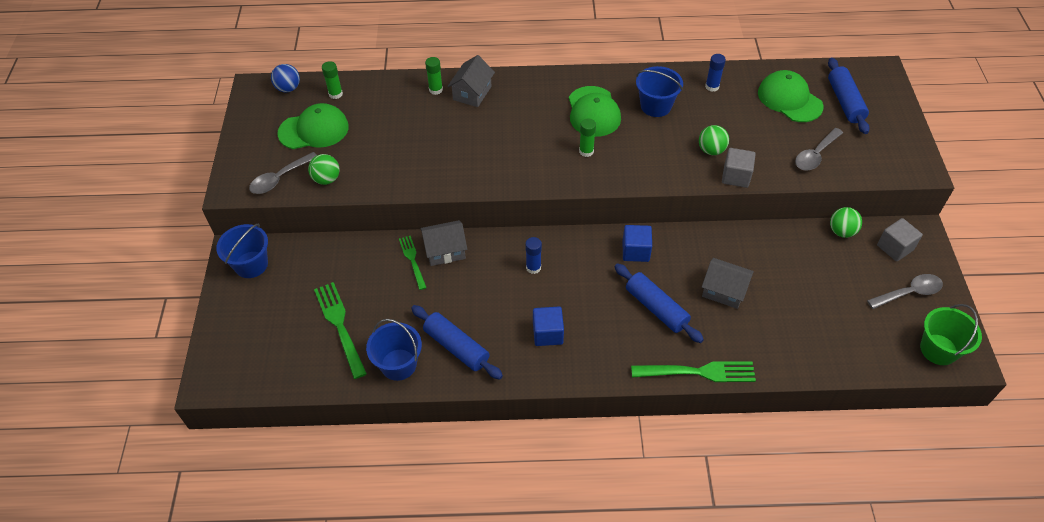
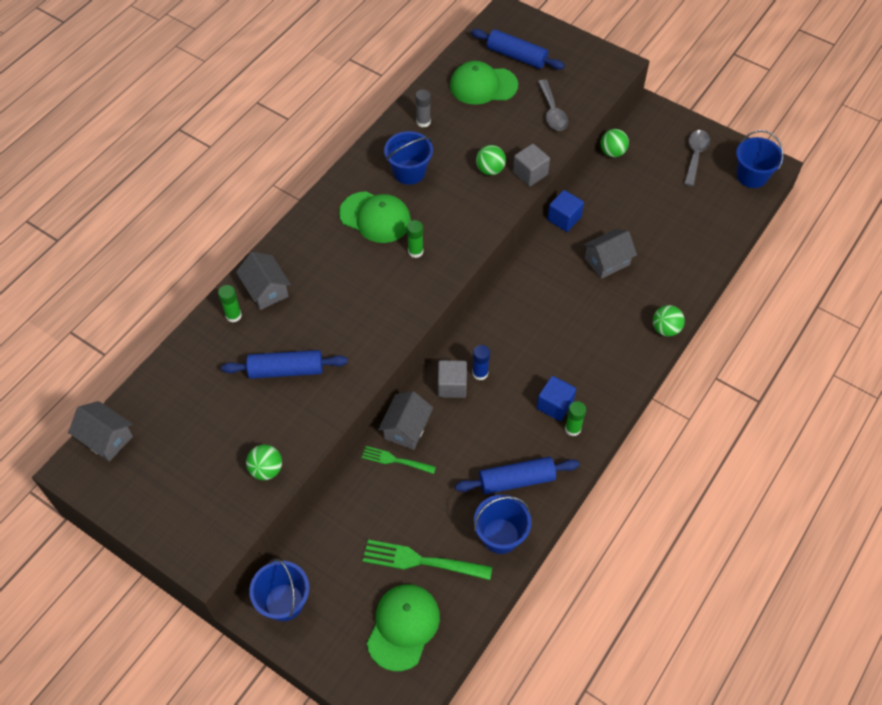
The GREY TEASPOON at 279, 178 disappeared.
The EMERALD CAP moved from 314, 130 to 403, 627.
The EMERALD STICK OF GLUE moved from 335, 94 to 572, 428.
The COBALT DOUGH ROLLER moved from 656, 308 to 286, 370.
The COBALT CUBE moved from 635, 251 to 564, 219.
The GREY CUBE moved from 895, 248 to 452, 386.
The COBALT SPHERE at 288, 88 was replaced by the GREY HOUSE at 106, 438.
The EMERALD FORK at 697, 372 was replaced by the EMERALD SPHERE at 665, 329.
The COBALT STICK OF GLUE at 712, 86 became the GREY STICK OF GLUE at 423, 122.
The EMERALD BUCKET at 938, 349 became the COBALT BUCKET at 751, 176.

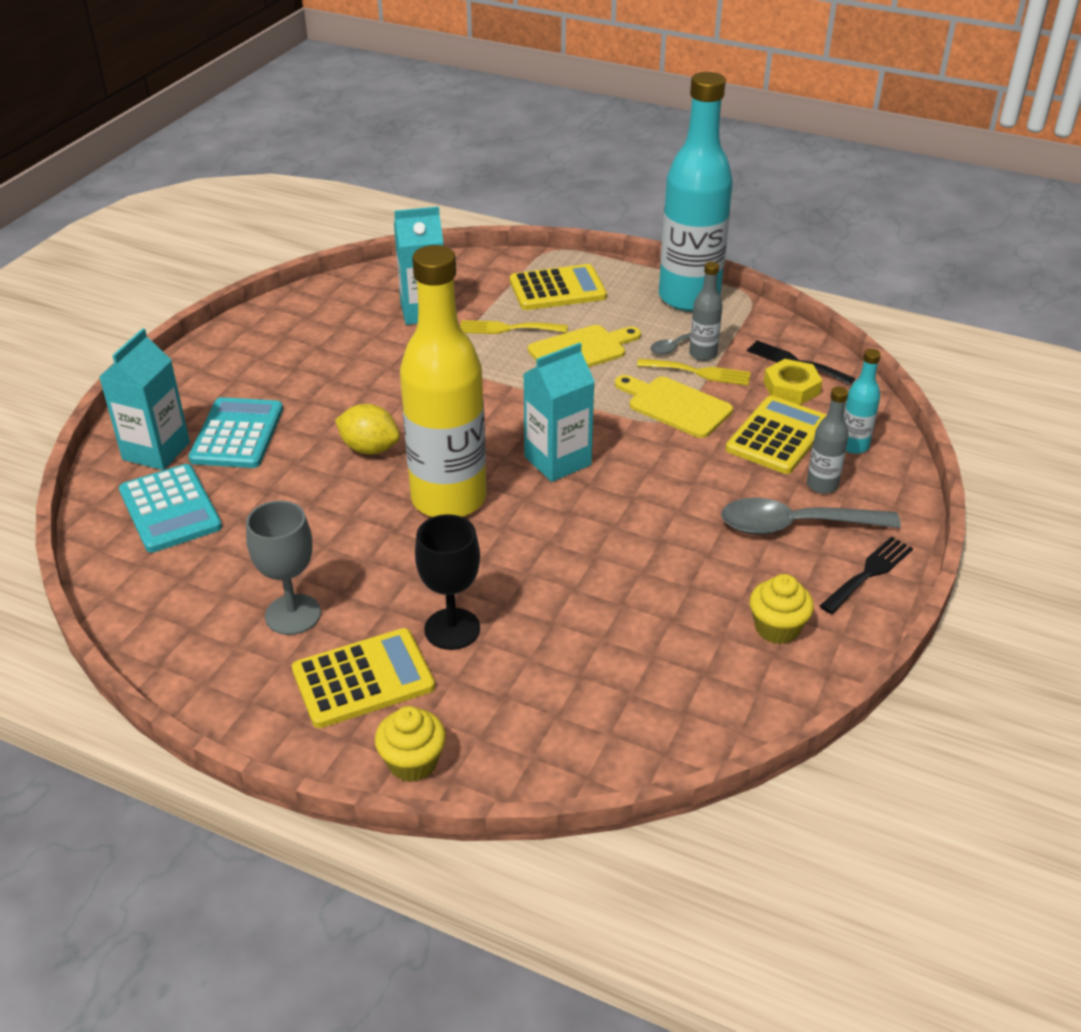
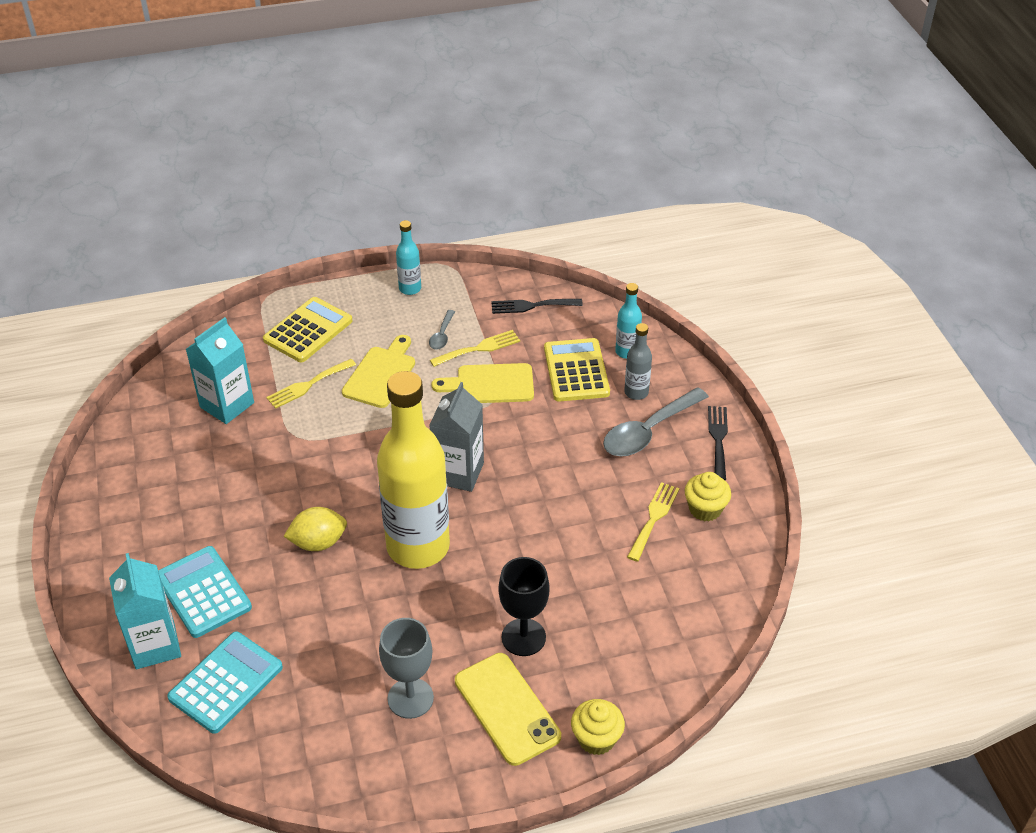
The GREY FLASK at 703, 354 disappeared.
The GOLDEN HEXAGON NUT at 791, 388 disappeared.
The GOLDEN FORK at 653, 518 appeared.
The GOLDEN POCKET CALCULATOR at 363, 679 was replaced by the GOLDEN MOBILE PHONE at 507, 708.
The TURQUOISE MILK CARTON at 557, 461 became the GREY MILK CARTON at 458, 473.
The TURQUOISE POCKET CALCULATOR at 170, 509 turned 75 degrees counterclockwise.
The TURQUOISE FLASK at 689, 297 changed to 0.43 times the size.

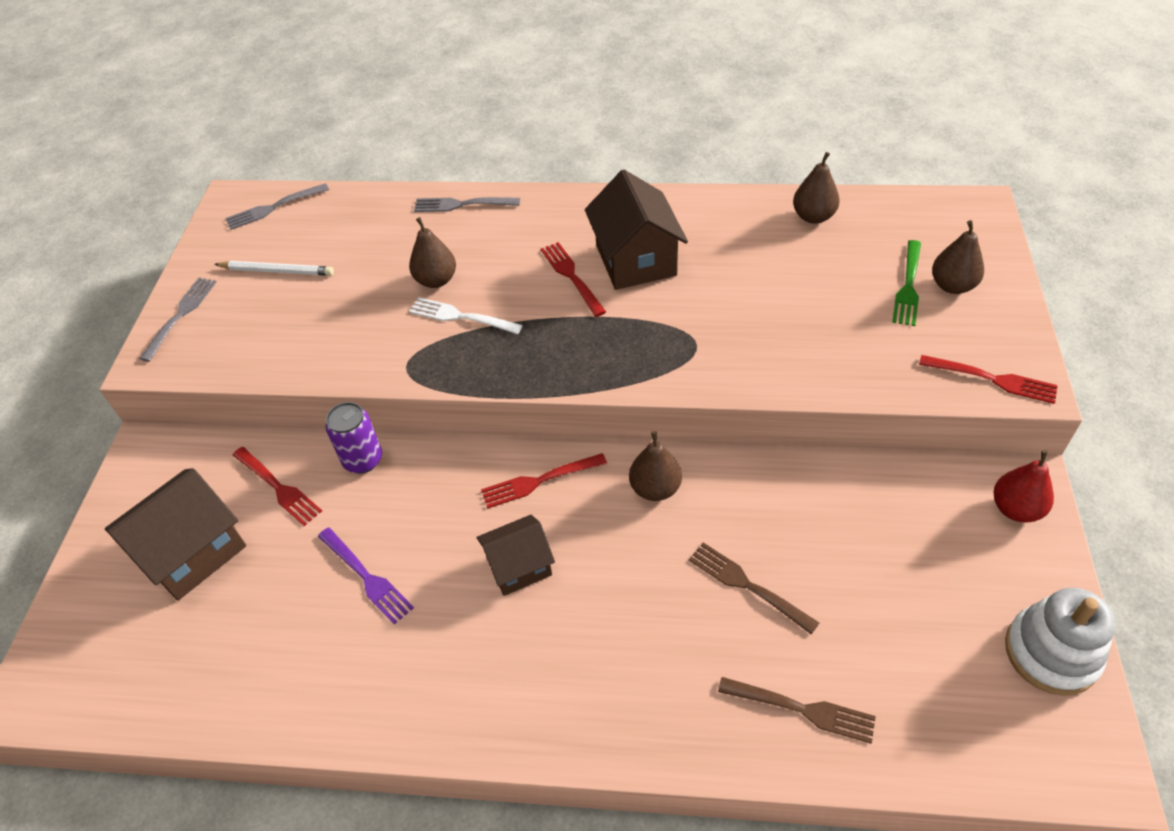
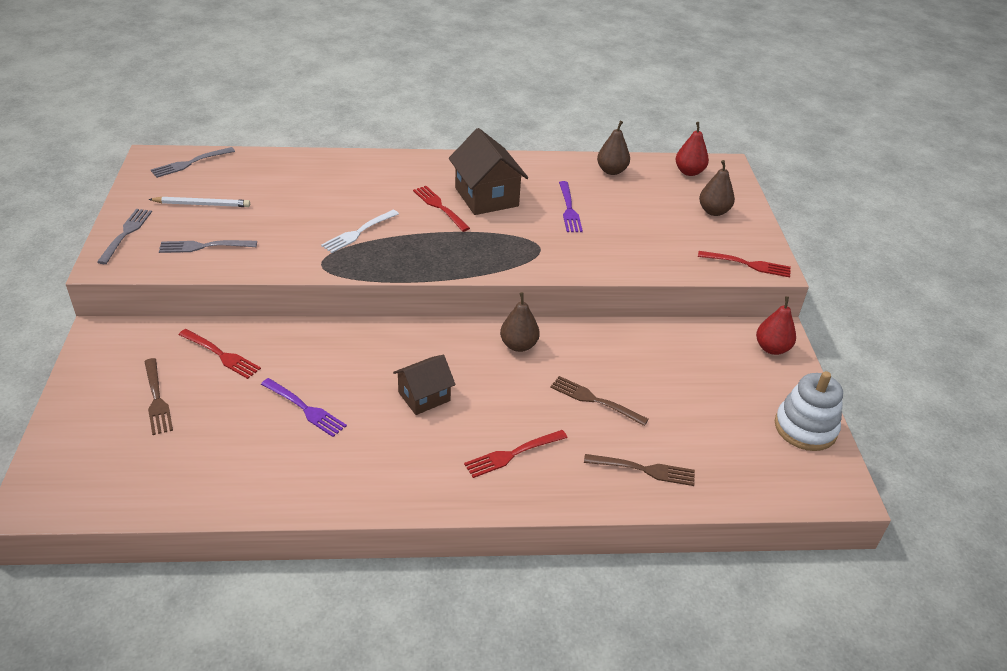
The ROYAL PURPLE CAN at 363, 460 disappeared.
The RUSSET PEAR at 436, 280 disappeared.
The EMERALD FORK at 908, 286 disappeared.
The ROYAL PURPLE FORK at 569, 209 appeared.
The CRIMSON PEAR at 689, 172 appeared.
The GREY FORK moved from 462, 204 to 204, 246.
The CRIMSON FORK moved from 539, 481 to 512, 454.
The RUSSET HOUSE at 192, 552 was replaced by the RUSSET FORK at 157, 399.
The WHITE FORK at 461, 316 turned 60 degrees counterclockwise.

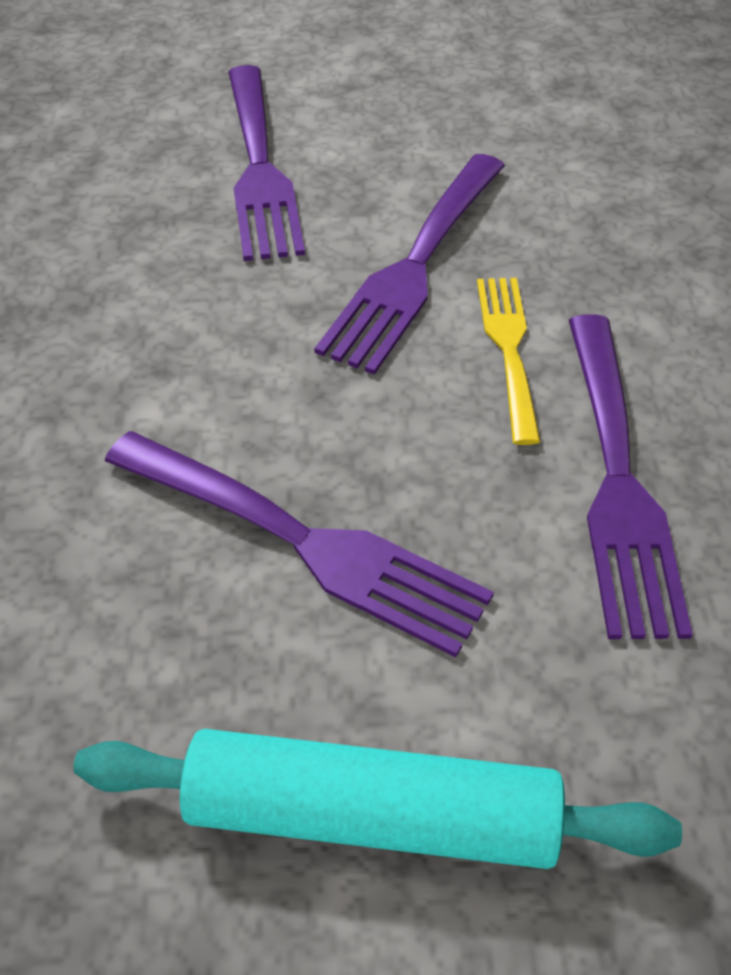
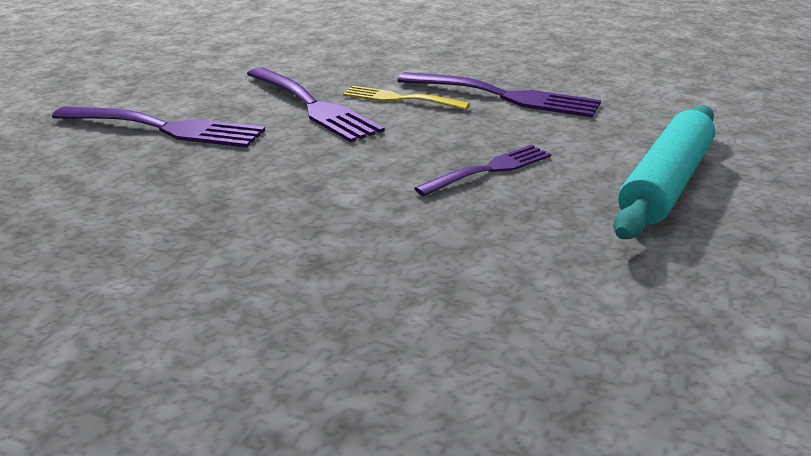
The ROYAL PURPLE FORK at 304, 542 changed to 0.63 times the size.

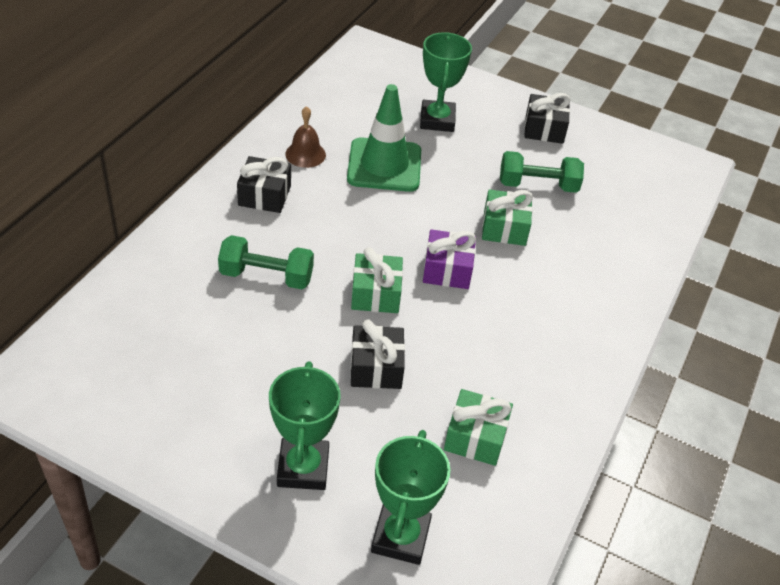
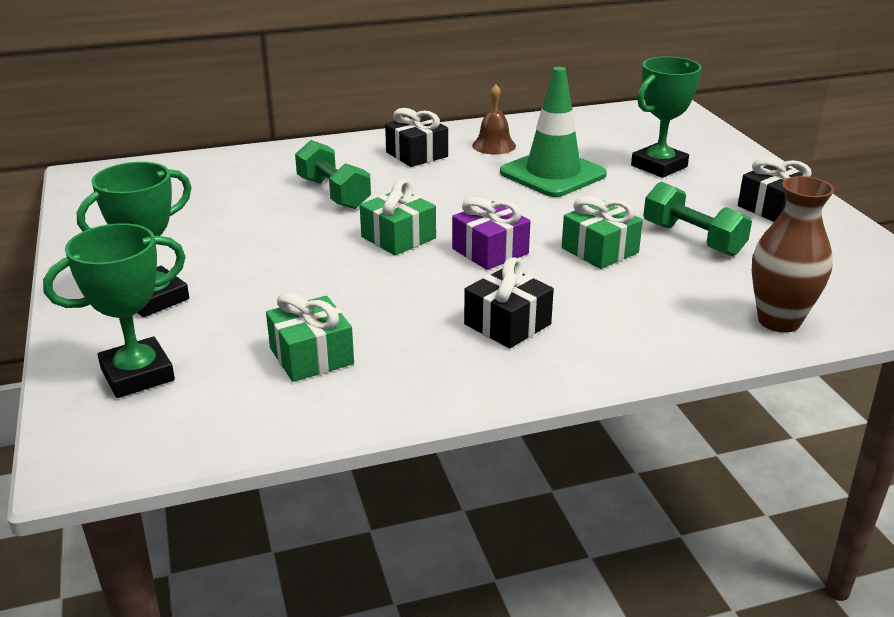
The RUSSET FLOWER VASE at 779, 321 appeared.
The EBONY PRESENT moved from 376, 368 to 507, 324.

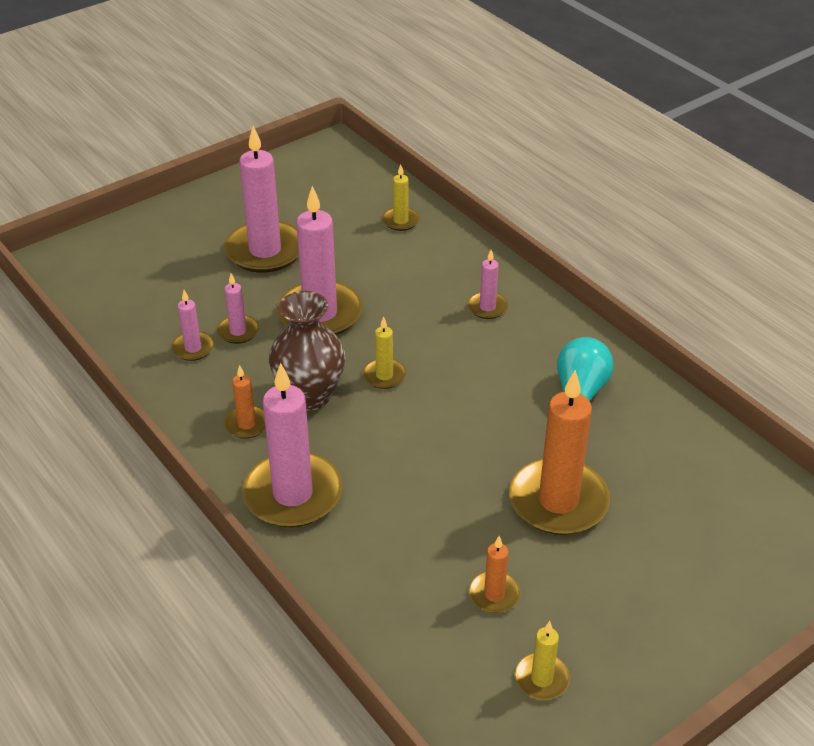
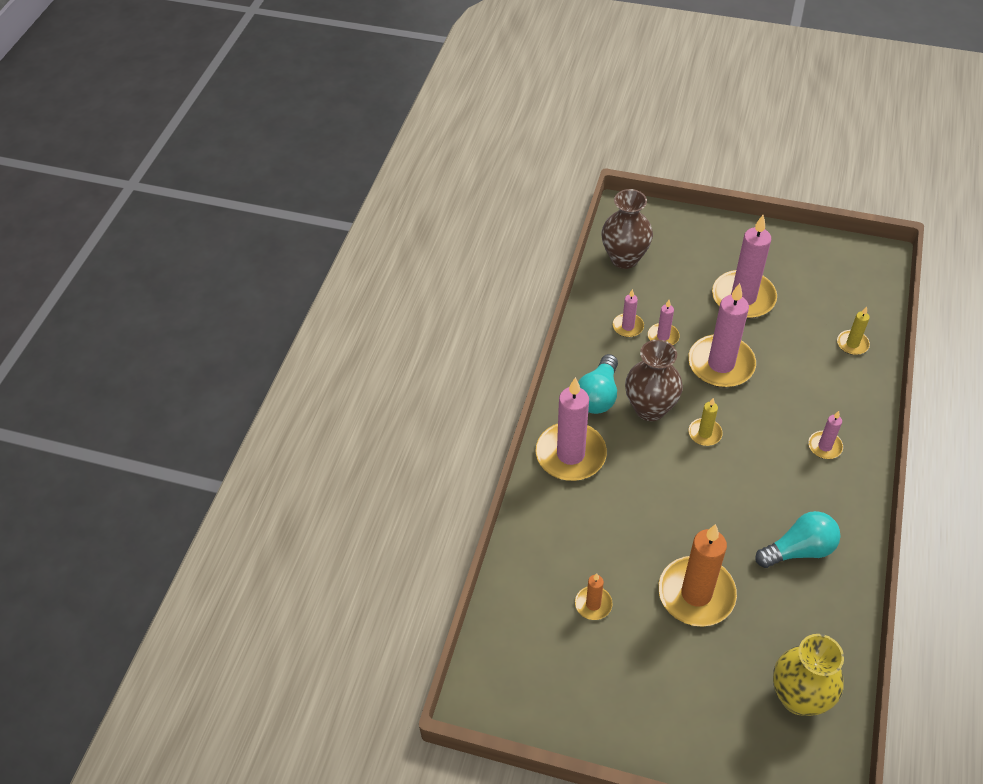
The GOLDEN CANDLE at 541, 679 disappeared.
The RUSSET FLOWER VASE at 624, 258 appeared.
The GOLDEN FLOWER VASE at 798, 697 appeared.
The BRIGHT ORANGE CANDLE at 247, 424 was replaced by the TURQUOISE LIGHTBULB at 598, 395.

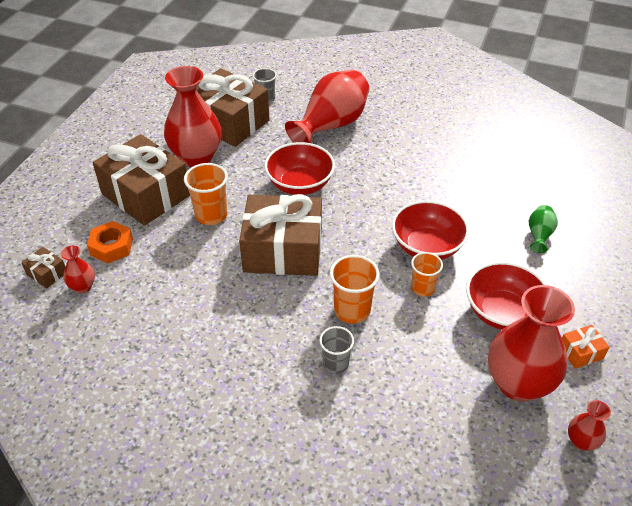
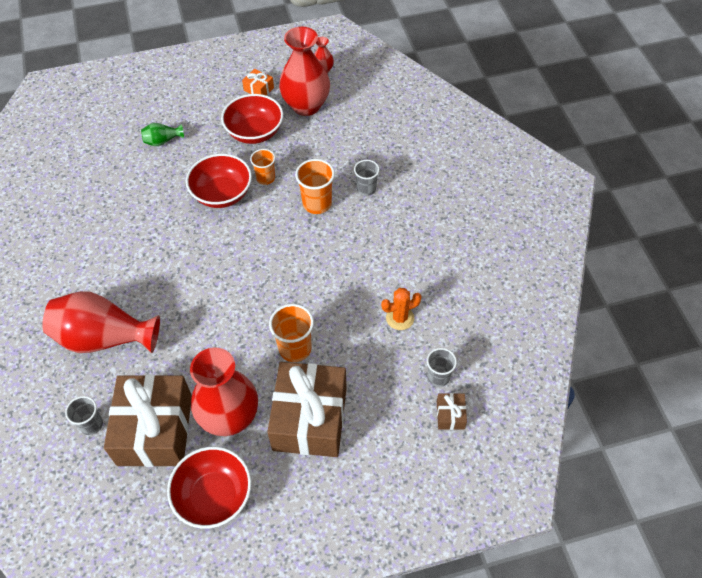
The BRIGHT ORANGE HEXAGON NUT at 111, 247 disappeared.
The RUSSET PRESENT at 283, 250 disappeared.
The BRIGHT ORANGE PRICKLY PLANT at 400, 318 appeared.
The CRIMSON BOWL moved from 300, 184 to 214, 496.
The CRIMSON FLOWER VASE at 83, 287 was replaced by the GREY CUP at 438, 377.

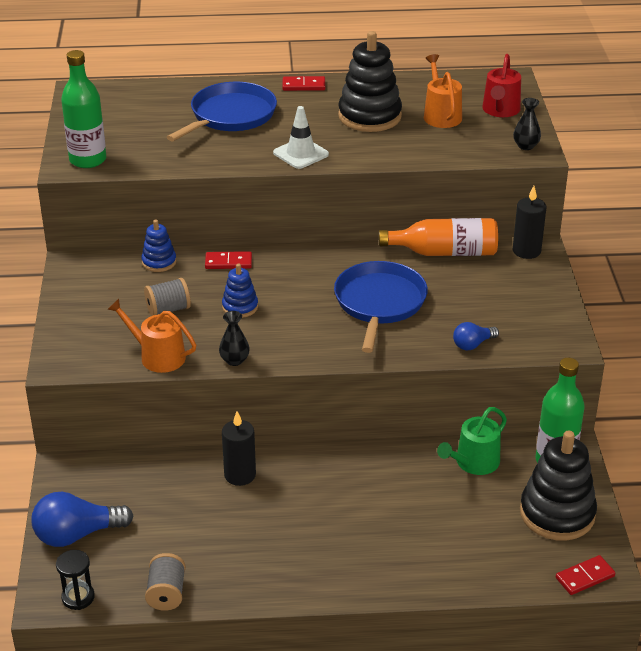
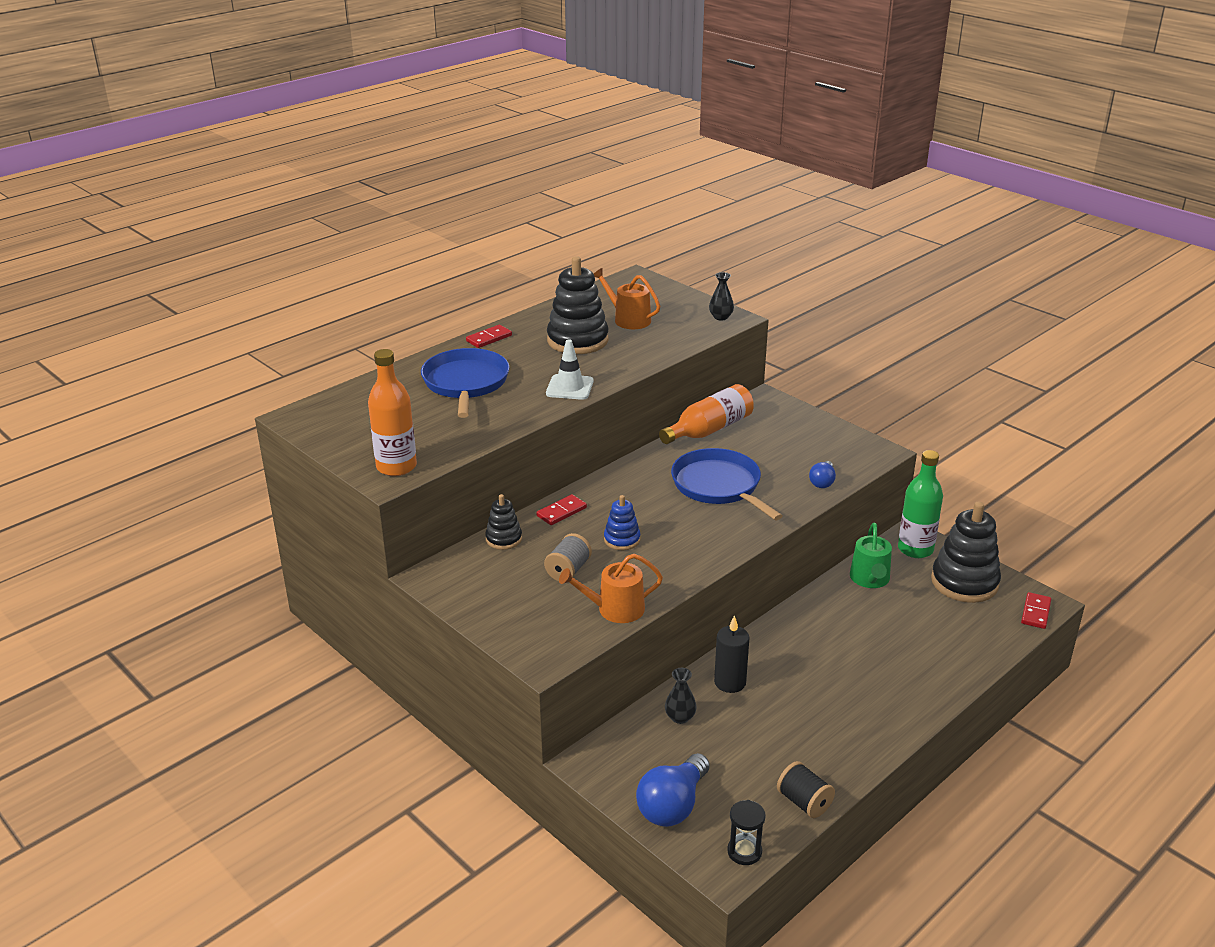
The CRIMSON SPRINKLING CAN at 500, 110 disappeared.
The EBONY CANDLE at 526, 251 disappeared.
The EBONY FLOWER VASE moved from 234, 360 to 680, 717.
The EMERALD FLASK at 88, 160 became the BRIGHT ORANGE FLASK at 396, 467.
The COBALT STACKING RINGS at 159, 262 became the EBONY STACKING RINGS at 504, 539.
The GREY REEL OF THREAD at 166, 593 became the EBONY REEL OF THREAD at 804, 802.

